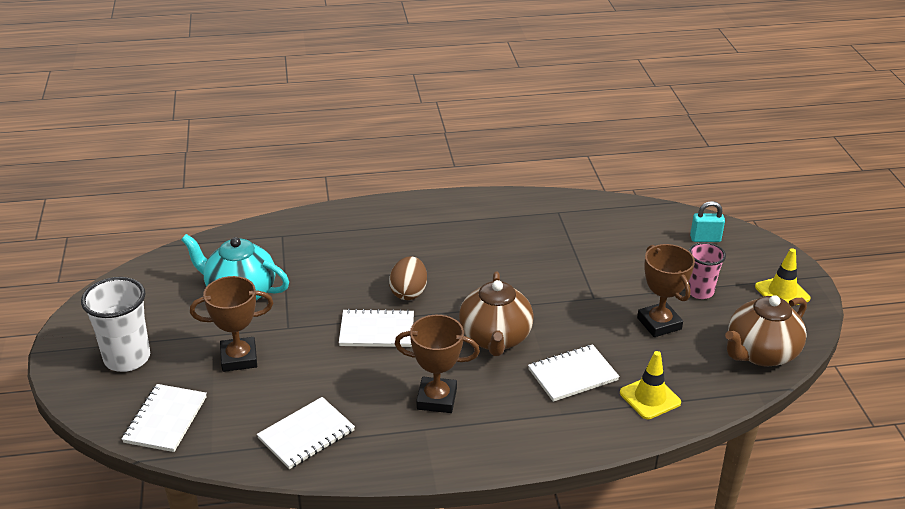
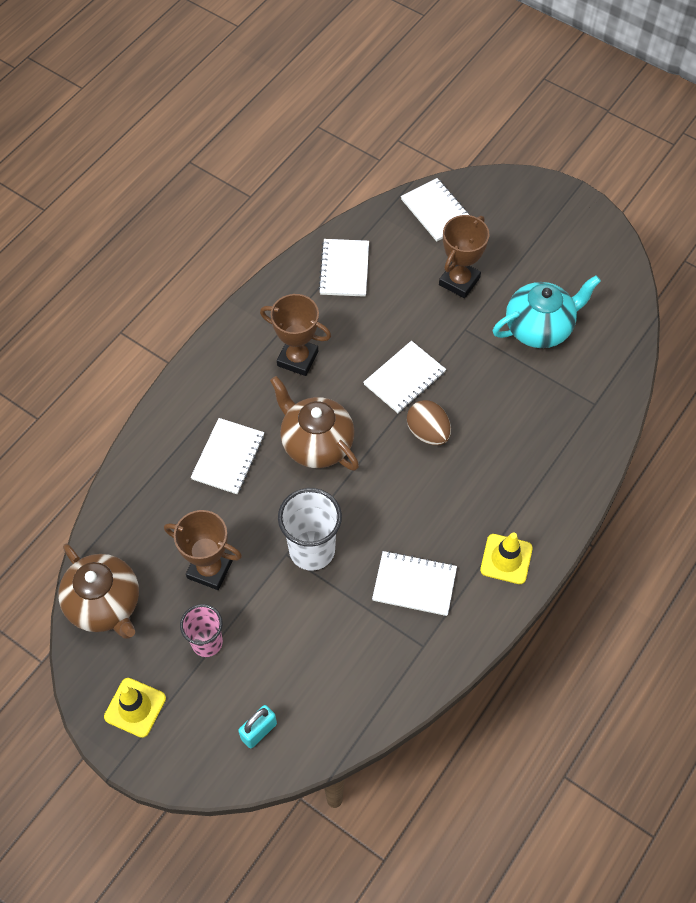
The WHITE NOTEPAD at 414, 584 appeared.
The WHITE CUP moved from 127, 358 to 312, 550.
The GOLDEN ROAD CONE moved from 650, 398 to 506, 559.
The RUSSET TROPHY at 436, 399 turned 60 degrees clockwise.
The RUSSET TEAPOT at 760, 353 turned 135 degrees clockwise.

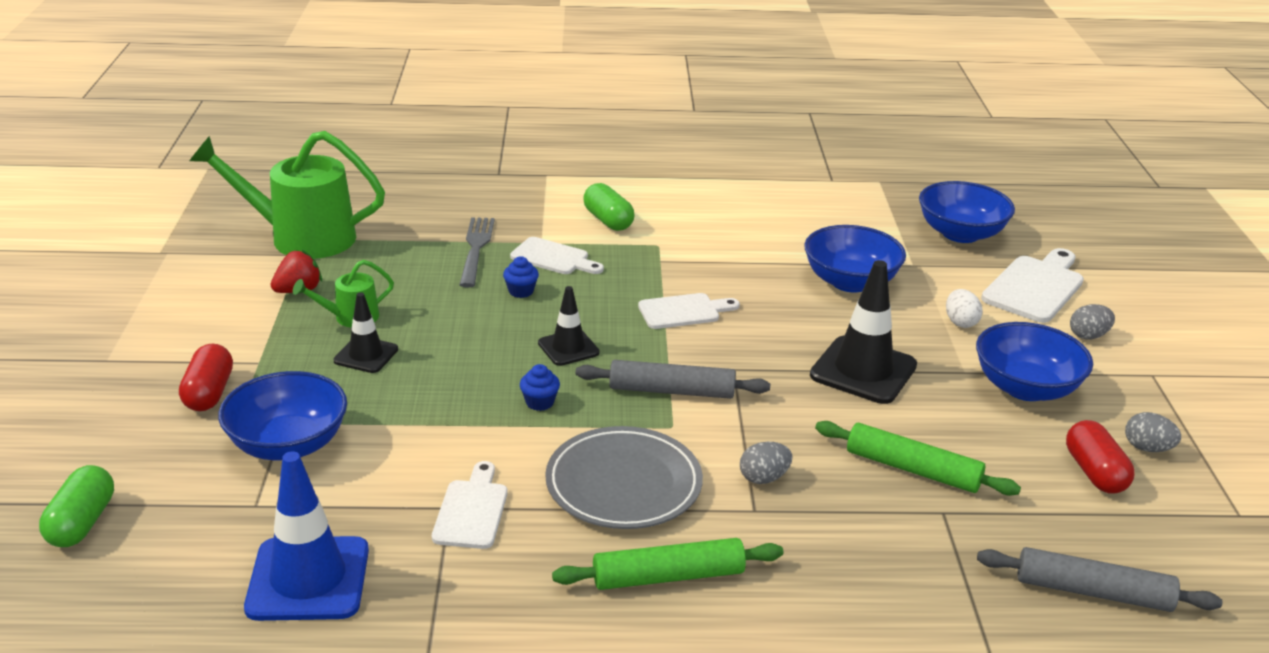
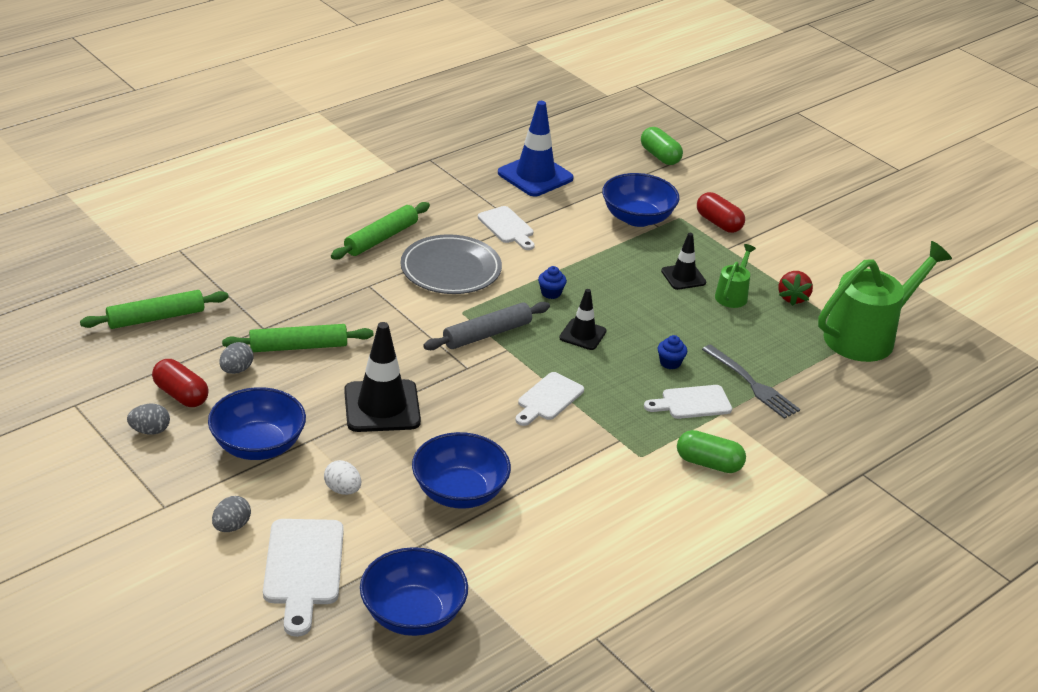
The GREY EGG SHAPE moved from 763, 478 to 236, 370.
The GREY DOUGH ROLLER at 1093, 592 became the EMERALD DOUGH ROLLER at 156, 318.

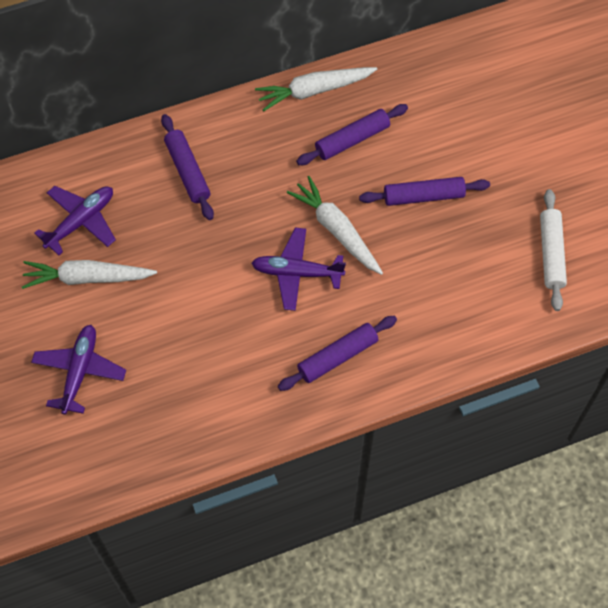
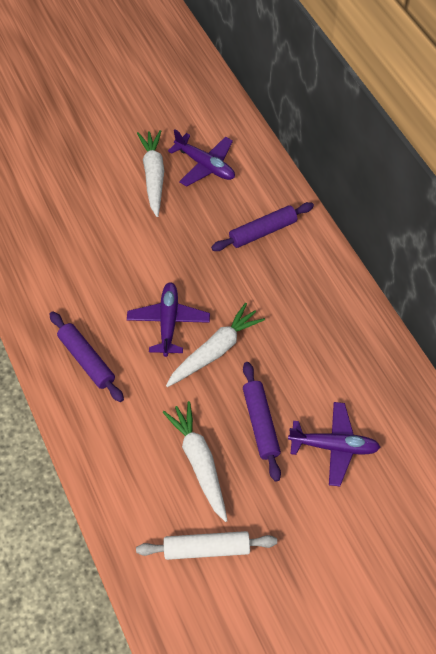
The ROYAL PURPLE DOUGH ROLLER at 352, 140 disappeared.
The ROYAL PURPLE AEROPLANE moved from 79, 371 to 334, 446.
The WHITE TOY CARROT moved from 314, 90 to 199, 462.

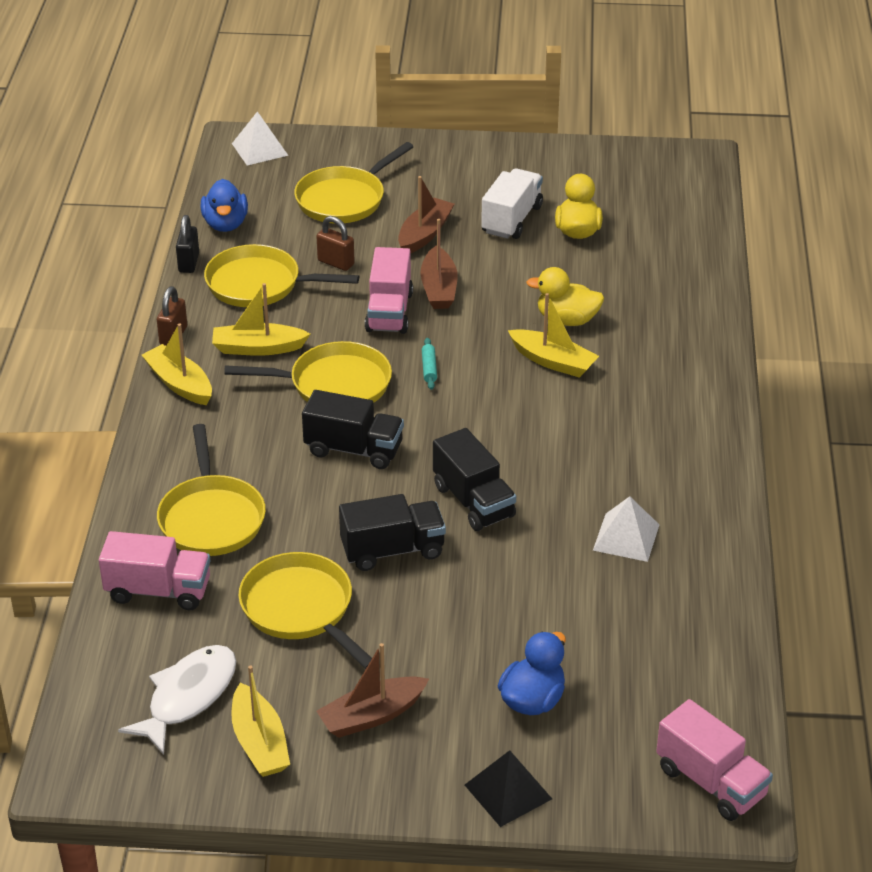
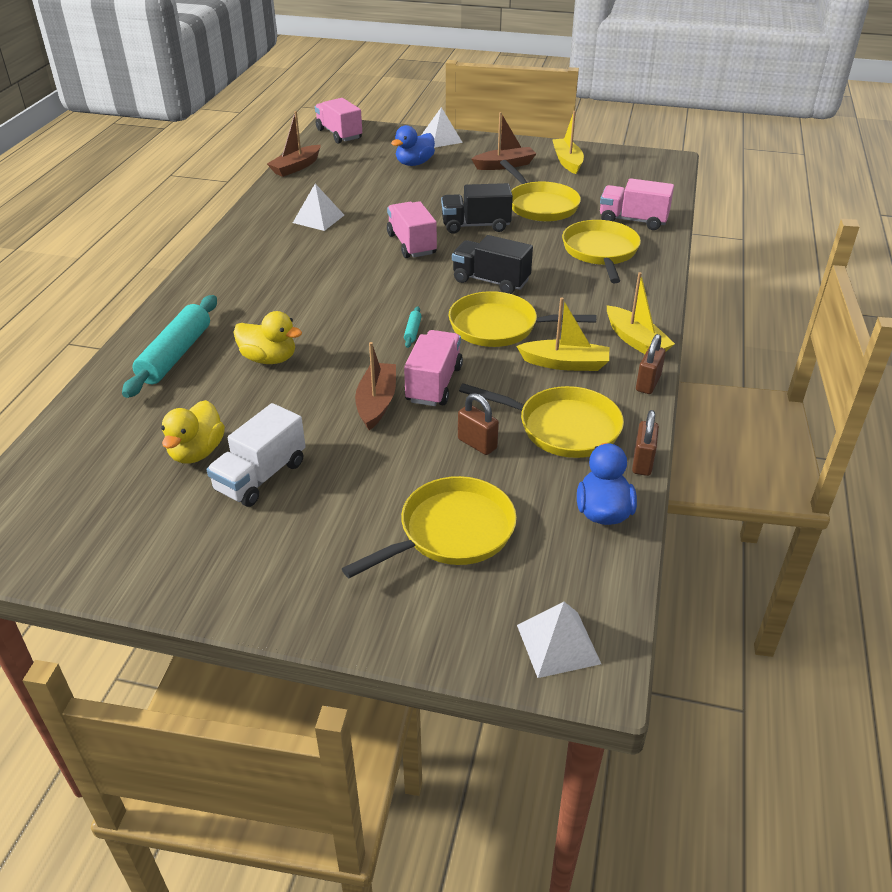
The WHITE FISH at 188, 697 disappeared.
The GOLDEN SAILBOAT at 553, 361 disappeared.
The TURQUOISE DOUGH ROLLER at 175, 355 appeared.
The RUSSET SAILBOAT moved from 424, 234 to 296, 167.
The EBONY LOCK at 189, 263 became the RUSSET LOCK at 642, 462.
The EBONY TOY TRUCK at 473, 501 became the ROSY TOY TRUCK at 411, 244.
The EBONY PYRAMID at 508, 791 became the WHITE PYRAMID at 441, 139.

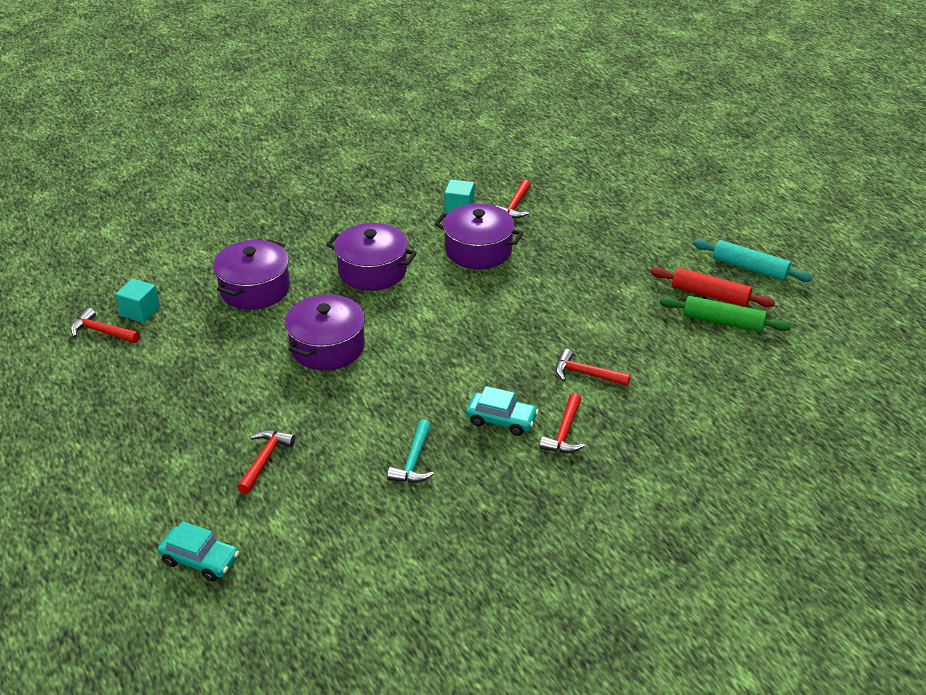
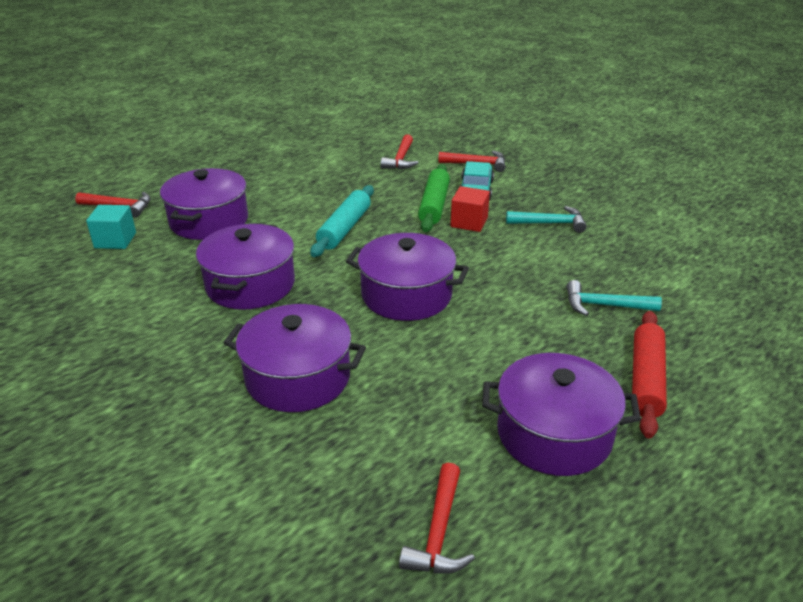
The TURQUOISE CUBE at 140, 311 disappeared.
The TURQUOISE AUTOMOBILE at 200, 560 disappeared.
The CRIMSON CUBE at 469, 222 appeared.
The ROYAL PURPLE POT at 554, 434 appeared.
The CRIMSON DOUGH ROLLER moved from 710, 295 to 646, 380.
The EMERALD DOUGH ROLLER moved from 722, 321 to 434, 205.
The TURQUOISE DOUGH ROLLER moved from 750, 268 to 344, 228.
The CRIMSON CARPENTER'S HAMMER at 265, 459 became the TURQUOISE CARPENTER'S HAMMER at 604, 305.

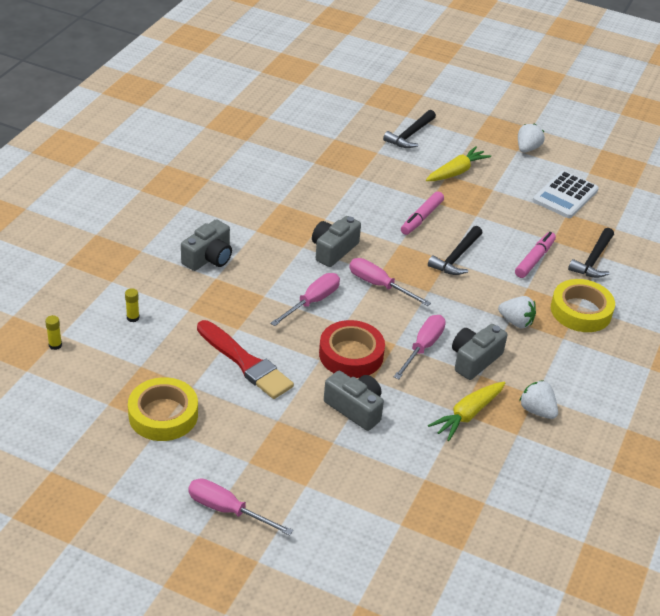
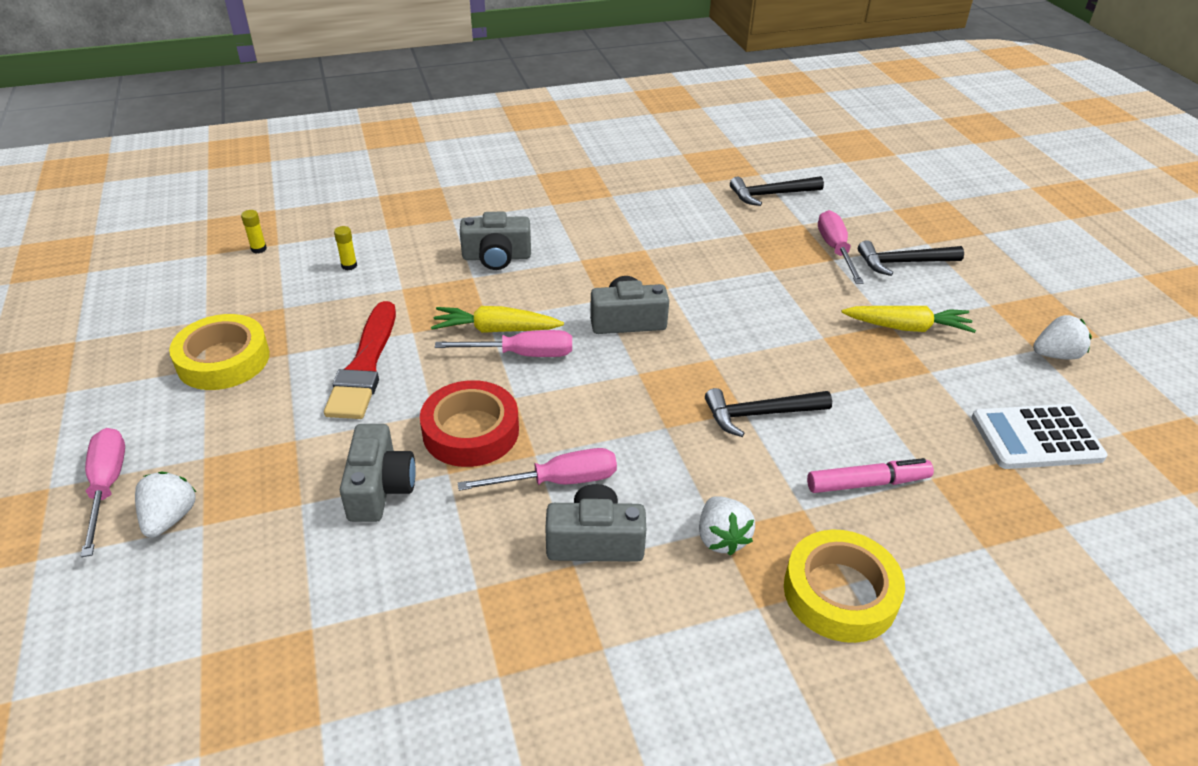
The ROSY MARKER at 421, 218 disappeared.
The ROSY HAND SCREWDRIVER moved from 379, 285 to 835, 250.
The GOLDEN TOY CARROT moved from 467, 415 to 495, 330.
The WHITE BERRY moved from 537, 410 to 170, 518.
The EBONY CARPENTER'S HAMMER moved from 593, 260 to 771, 195.

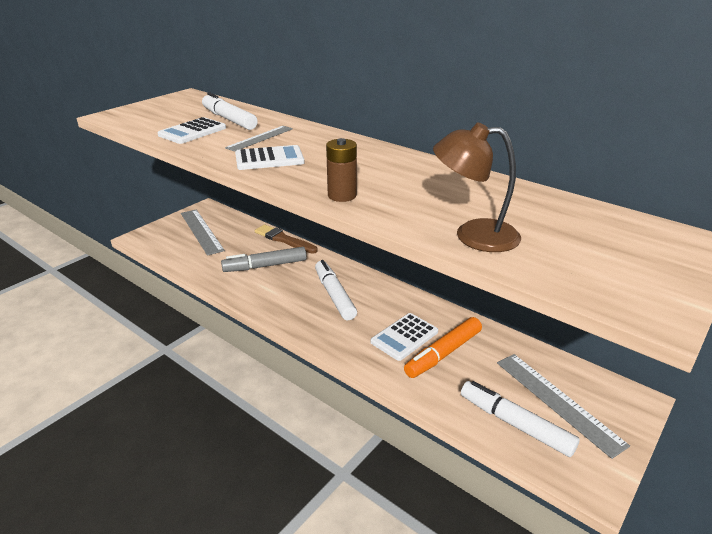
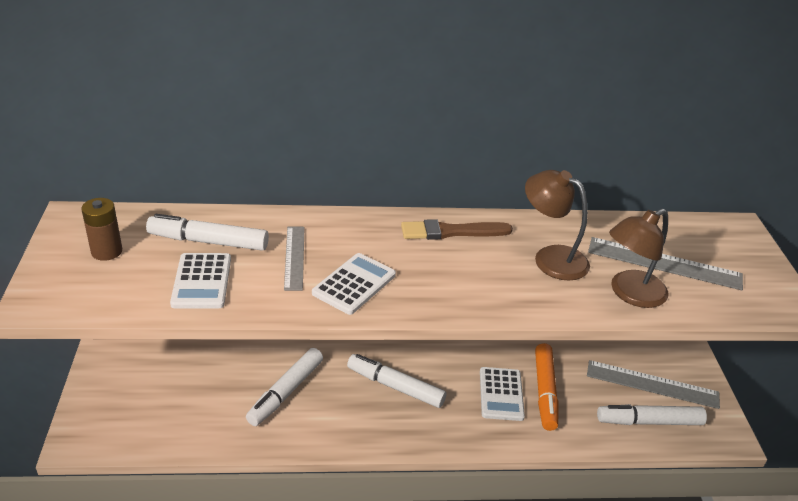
The RUSSET LAMP at 551, 257 appeared.
The GREY RULER moved from 201, 231 to 664, 263.
The RUSSET PAINTBRUSH moved from 284, 240 to 451, 232.
The RUSSET BATTERY moved from 342, 195 to 107, 251.
The GREY MARKER at 265, 266 became the WHITE MARKER at 285, 392.

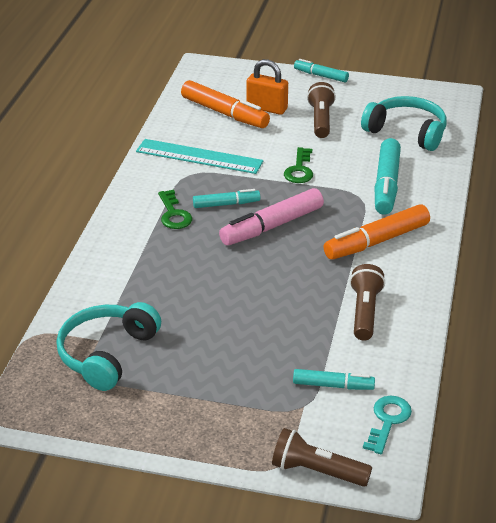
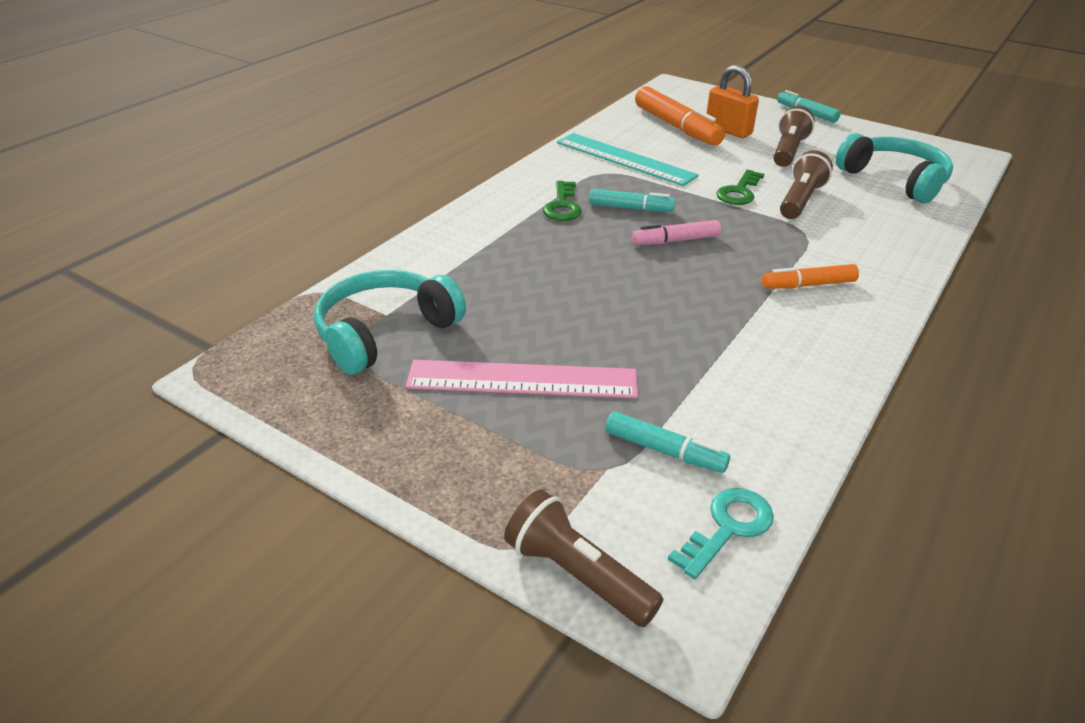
The TURQUOISE MARKER at 386, 184 disappeared.
The ROSY RULER at 522, 379 appeared.
The RUSSET FLASHLIGHT moved from 364, 312 to 800, 200.
The ROSY MARKER at 272, 226 changed to 0.59 times the size.
The BRIGHT ORANGE MARKER at 377, 241 changed to 0.59 times the size.

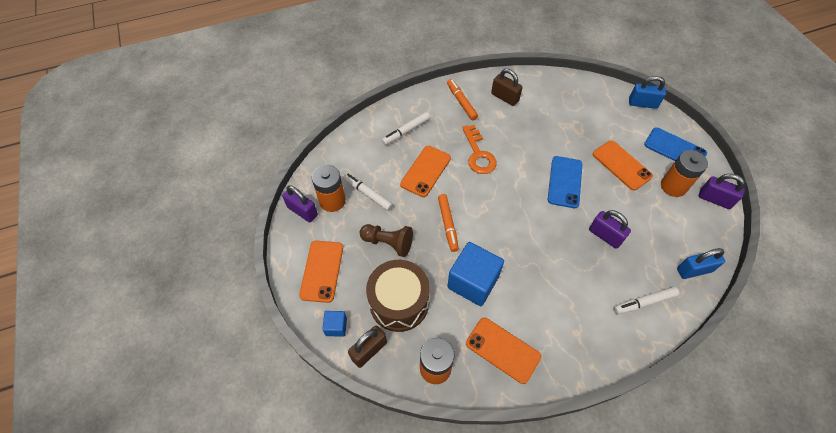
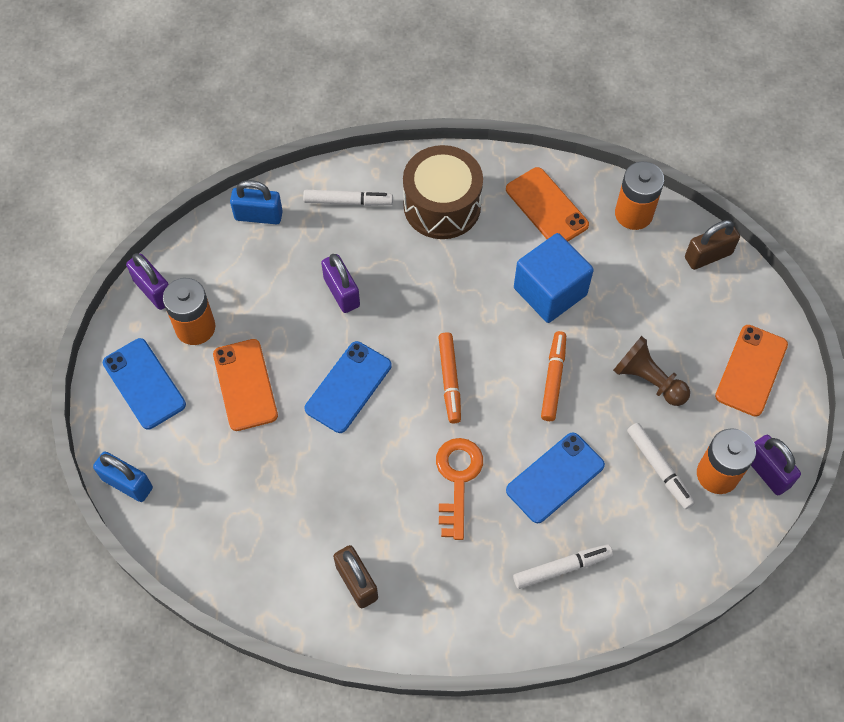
The COBALT CUBE at 336, 326 disappeared.
The RUSSET DRUM moved from 399, 302 to 442, 206.
The BRIGHT ORANGE MARKER moved from 461, 102 to 449, 380.
The BRIGHT ORANGE MOBILE PHONE at 426, 171 became the COBALT MOBILE PHONE at 555, 477.

